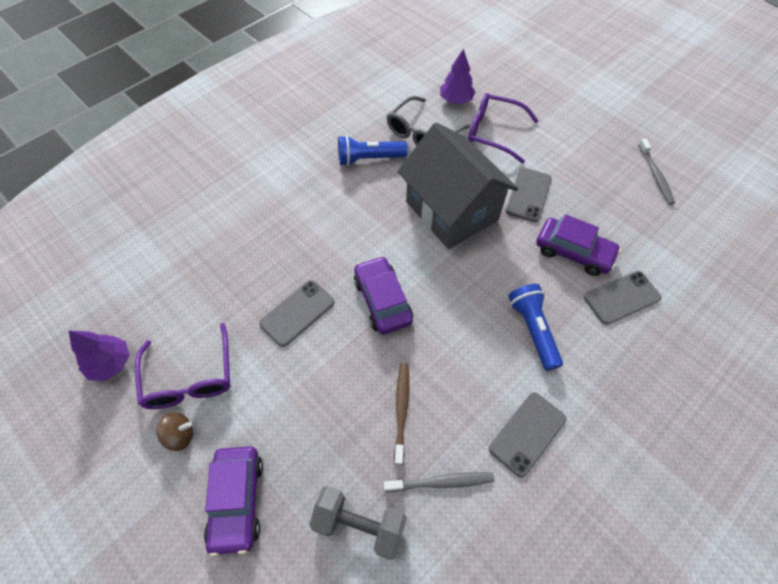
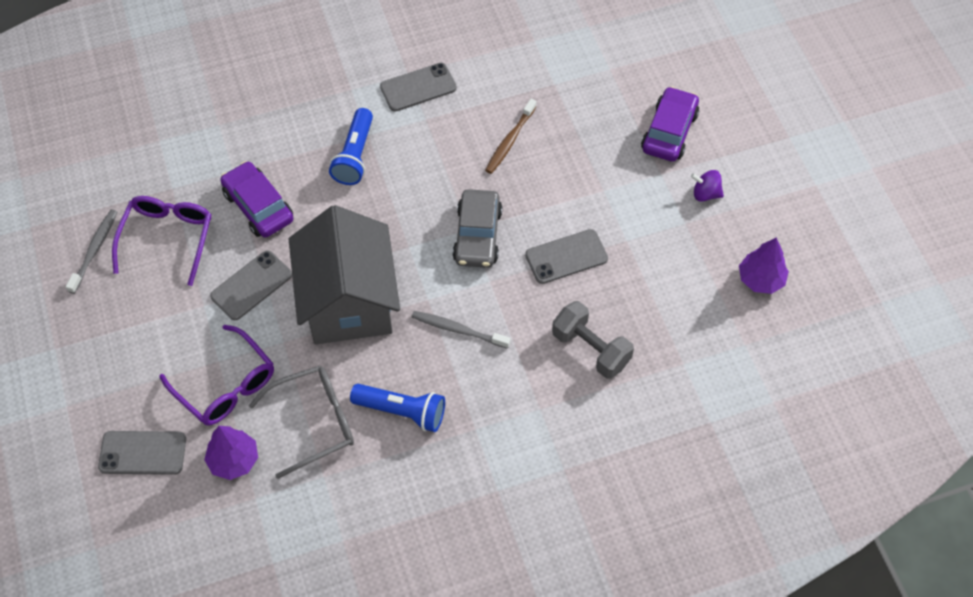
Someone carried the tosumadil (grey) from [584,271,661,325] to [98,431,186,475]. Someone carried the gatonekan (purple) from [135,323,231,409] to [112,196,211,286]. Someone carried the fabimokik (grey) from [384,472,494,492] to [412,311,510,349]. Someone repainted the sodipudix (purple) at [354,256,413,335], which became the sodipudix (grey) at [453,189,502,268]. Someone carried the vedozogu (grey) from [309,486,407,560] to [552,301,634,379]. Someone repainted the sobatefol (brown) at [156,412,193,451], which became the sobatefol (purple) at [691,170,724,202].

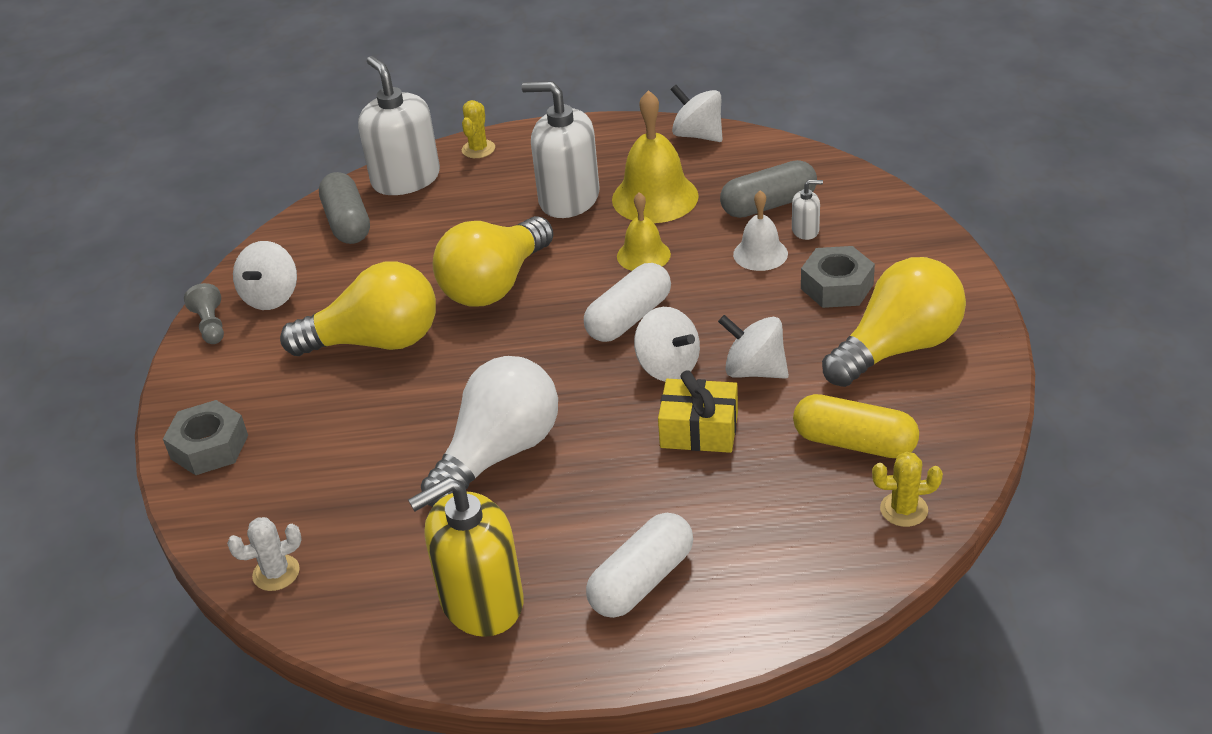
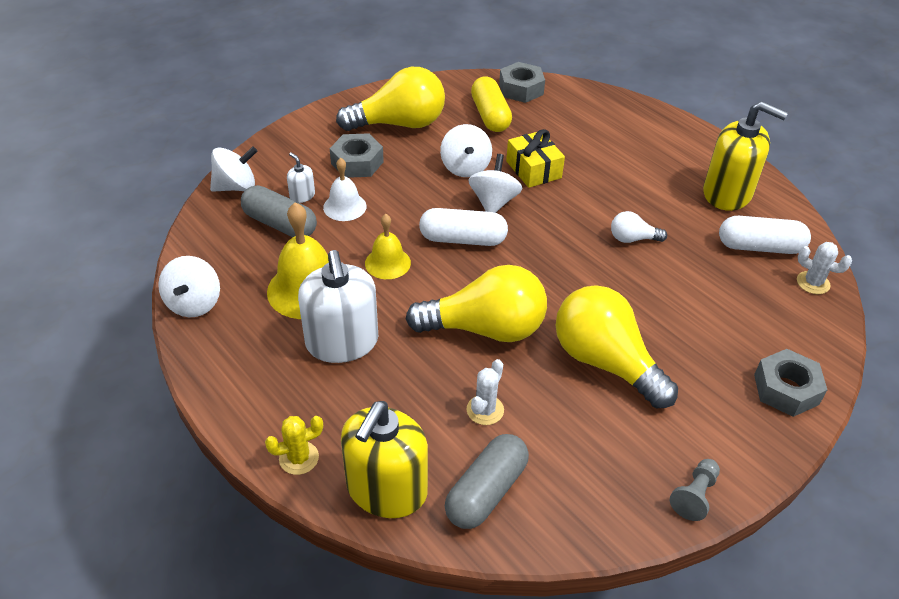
Someone carried the sobatefol (white) from [233,241,297,310] to [210,146,257,192]. Someone rotated the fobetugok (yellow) at [822,257,966,387] by 150 degrees clockwise. Someone repainted the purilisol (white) at [358,56,440,195], which became the purilisol (yellow) at [341,401,428,518]. Someone put down the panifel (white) at [467,359,504,425]. Someone swapped the panifel (yellow) at [872,452,943,527] for the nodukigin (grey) at [499,62,545,103]. Someone scaled the fobetugok (white) at [421,356,558,507] by 0.46. Someone carried the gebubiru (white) from [586,513,693,618] to [719,216,811,254].

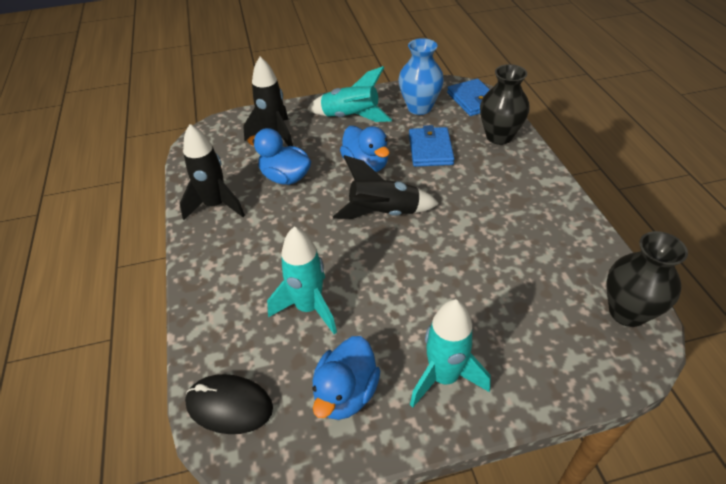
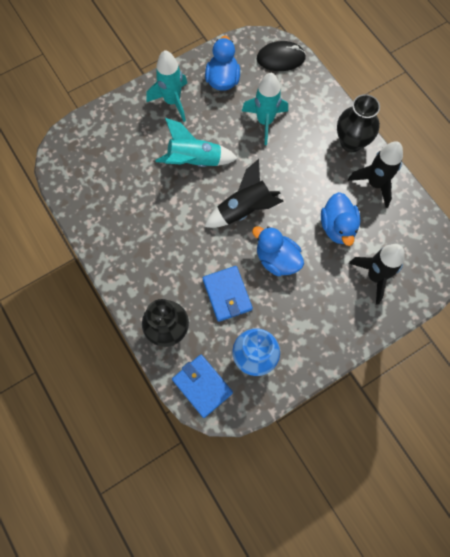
Someone carried the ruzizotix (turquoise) from [307,66,392,122] to [156,118,238,167]. Someone rotated the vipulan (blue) at [247,128,311,185] by 75 degrees clockwise. Someone carried the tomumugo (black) from [606,231,688,327] to [337,94,380,152].

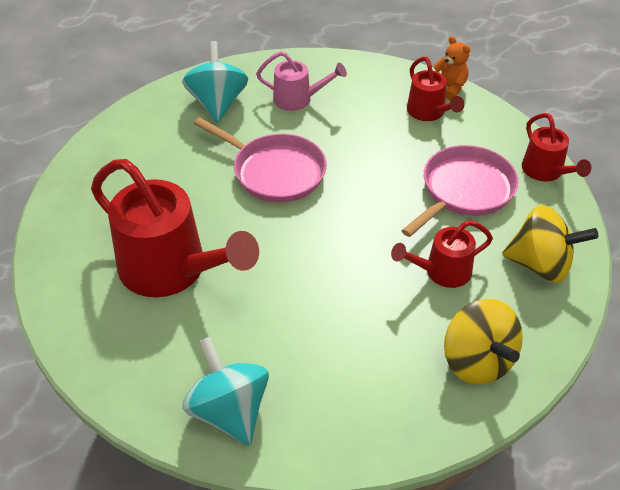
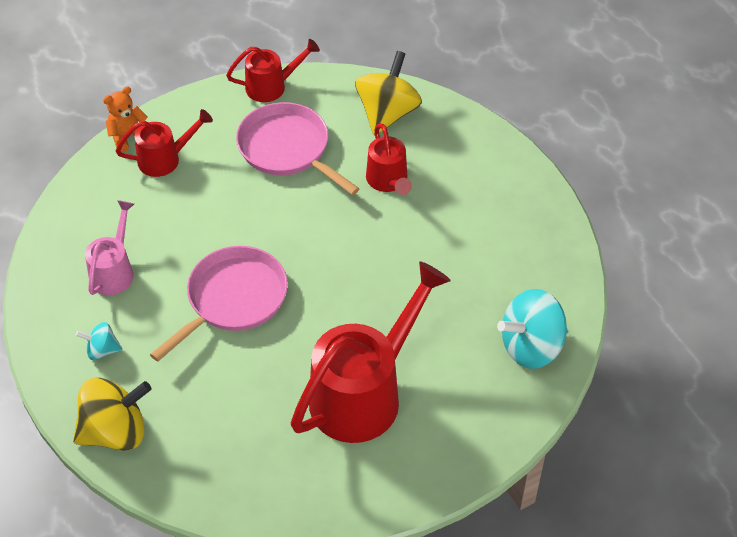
Someone carried the sobatefol (yellow) from [444,299,523,385] to [73,378,151,451]. Someone scaled the sobatefol (turquoise) at [182,41,248,123] by 0.51.

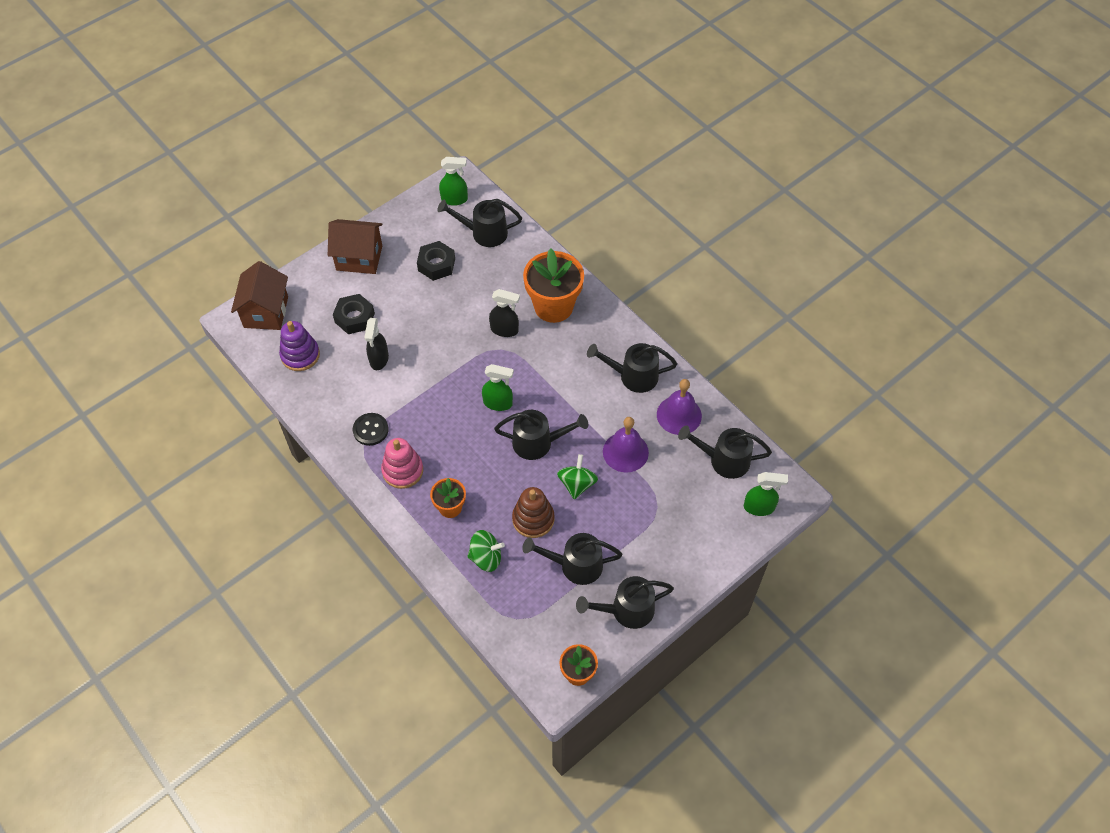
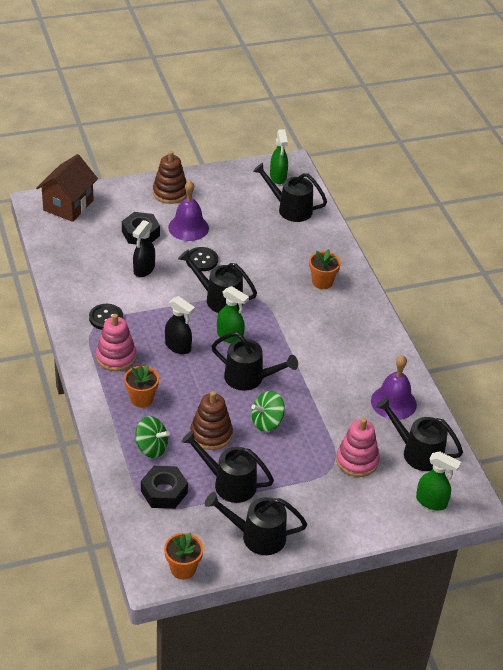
Someone carried the nodukigin (black) from [417,241,455,281] to [141,466,188,509]. Someone swapped the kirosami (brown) at [328,219,382,274] for the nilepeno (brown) at [153,151,187,204]. Someone carried the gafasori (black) from [489,289,520,337] to [165,296,195,354]. Someone carried the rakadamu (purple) from [603,417,649,472] to [168,180,209,241]. Someone carried the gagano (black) from [587,343,677,393] to [178,249,257,313]. Someone put down the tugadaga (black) at [186,247,218,271]. Someone rotated the sobatefol (green) at [557,454,598,499] by 150 degrees counterclockwise. Someone rotated the gafasori (green) at [439,157,468,206] by 60 degrees clockwise. Someone scaled the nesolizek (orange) at [523,248,584,323] by 0.54. Someone put down the nilepeno (pink) at [336,418,379,477]. Someone took away the nilepeno (purple) at [279,321,320,371].

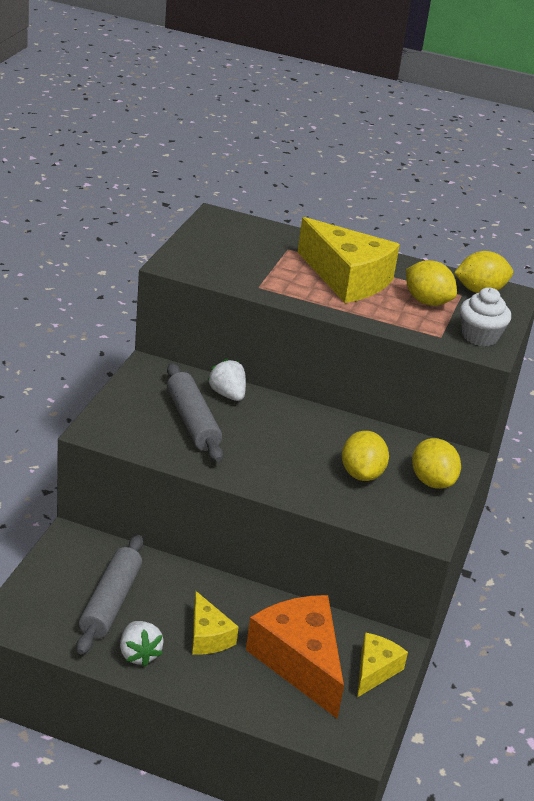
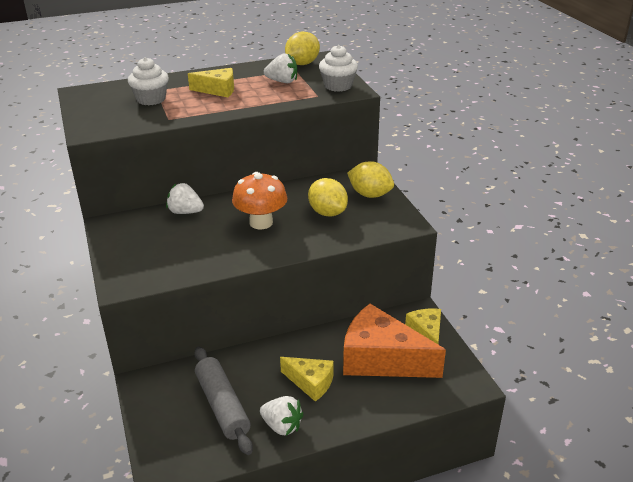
Someone put down the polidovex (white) at [128,57,169,105]. Someone scaled the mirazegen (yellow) at [298,217,400,303] by 0.54. Someone put down the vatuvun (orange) at [232,172,287,229]. Someone swapped the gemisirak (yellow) at [406,260,457,306] for the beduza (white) at [264,53,297,83]. Someone took away the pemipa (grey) at [167,363,223,462].

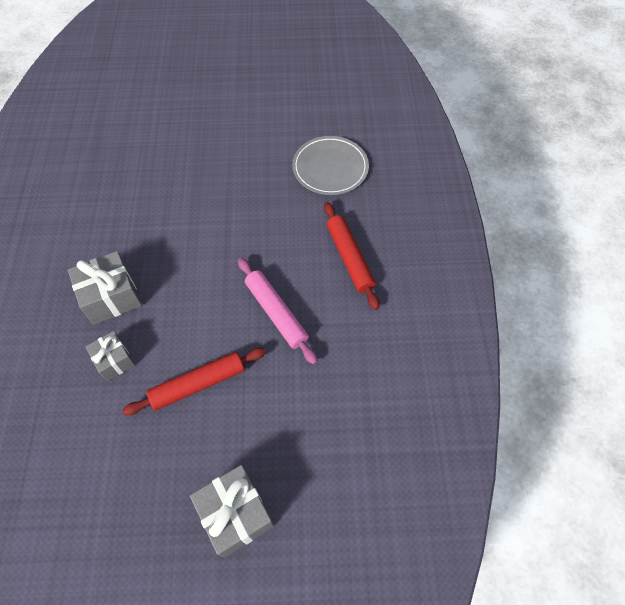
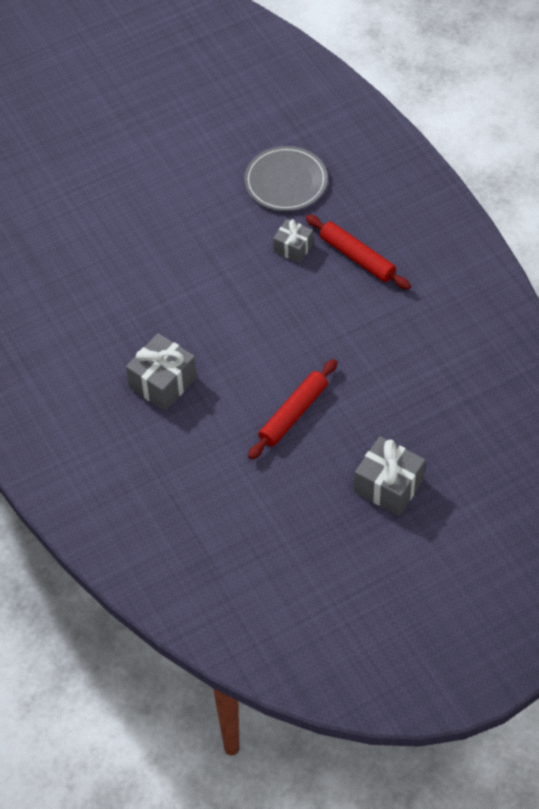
Someone carried the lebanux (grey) from [85,331,135,381] to [273,219,313,263]. Someone took away the pemipa (pink) at [238,258,318,365].

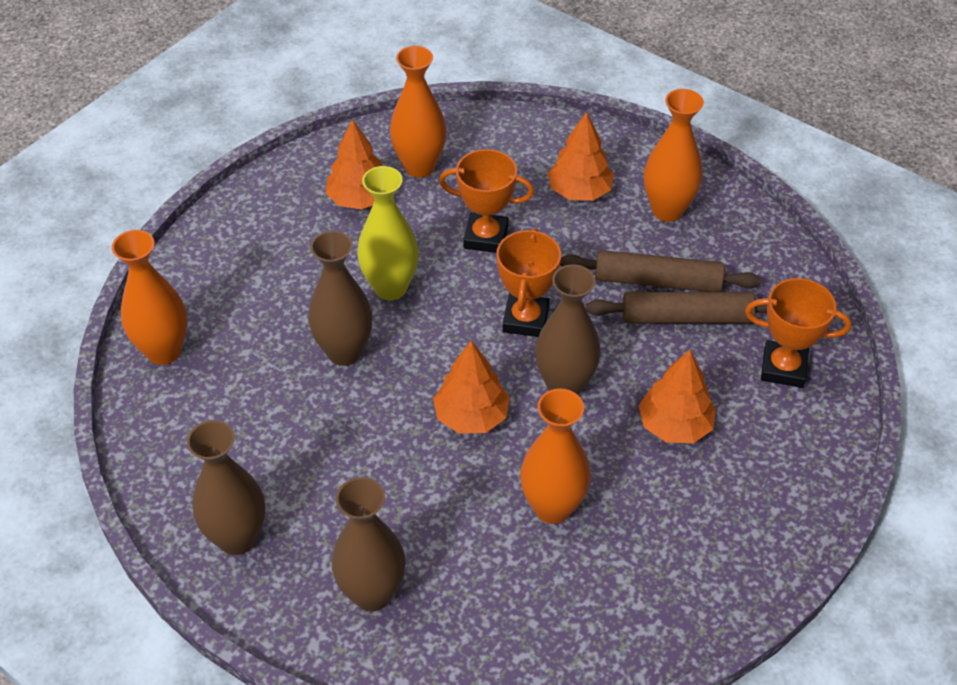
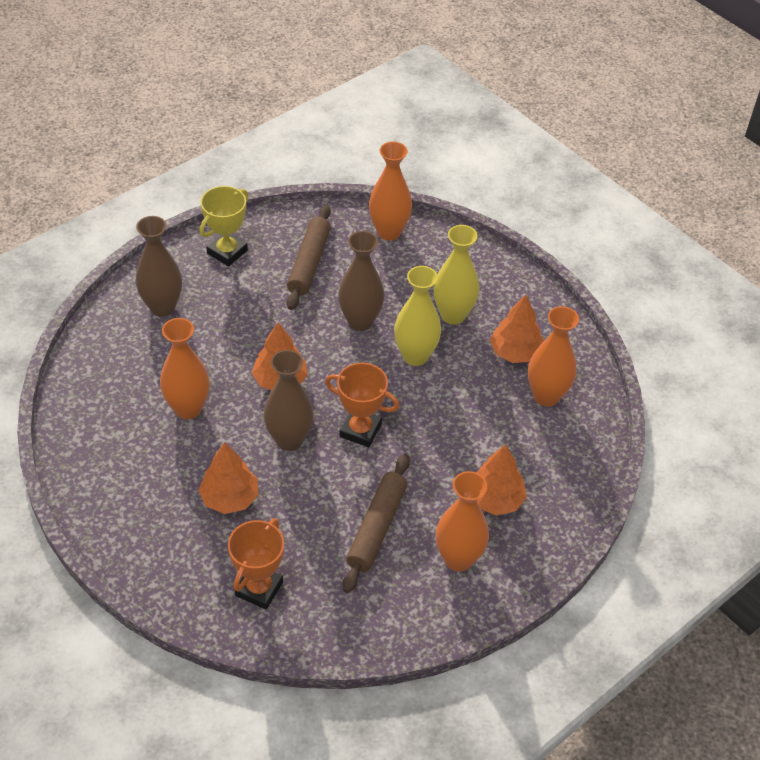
Someone swapped the tomumugo (brown) at [187,420,265,555] for the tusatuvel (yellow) at [200,186,248,266]. Someone carried the pemipa (brown) from [586,292,767,323] to [286,205,331,310]. Someone put down the tomumugo (yellow) at [434,225,479,325]. Someone took away the tusatuvel (orange) at [439,149,534,253].

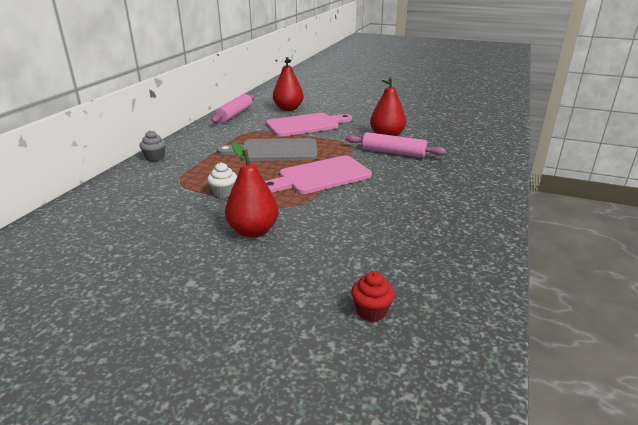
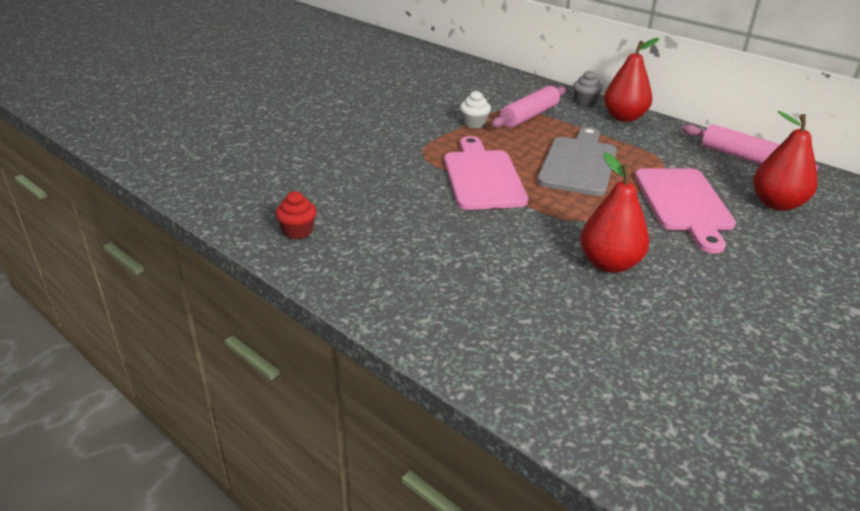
Someone carried the polidovex (red) from [351,271,395,322] to [275,191,317,239]. Someone carried the pemipa (pink) from [346,132,446,158] to [491,86,566,128]. Someone carried the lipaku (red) from [225,142,279,237] to [604,38,659,122].

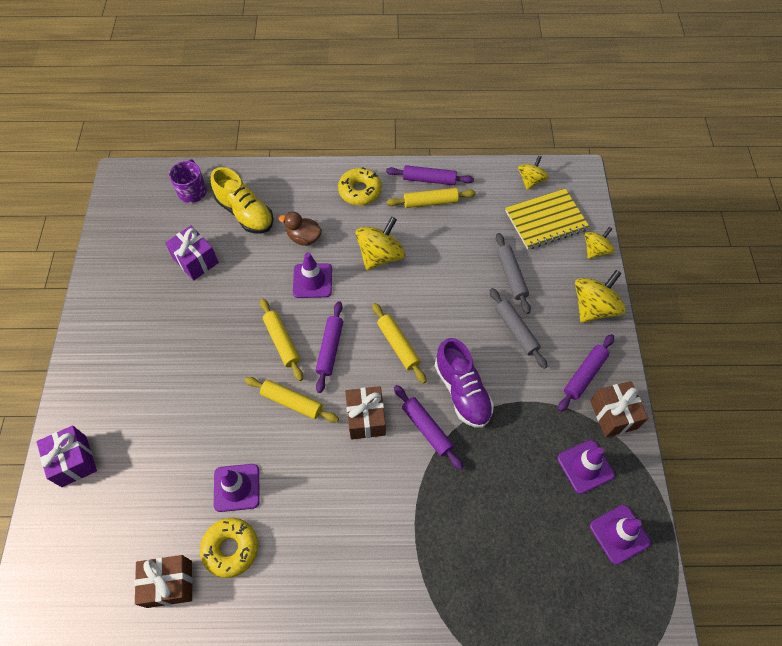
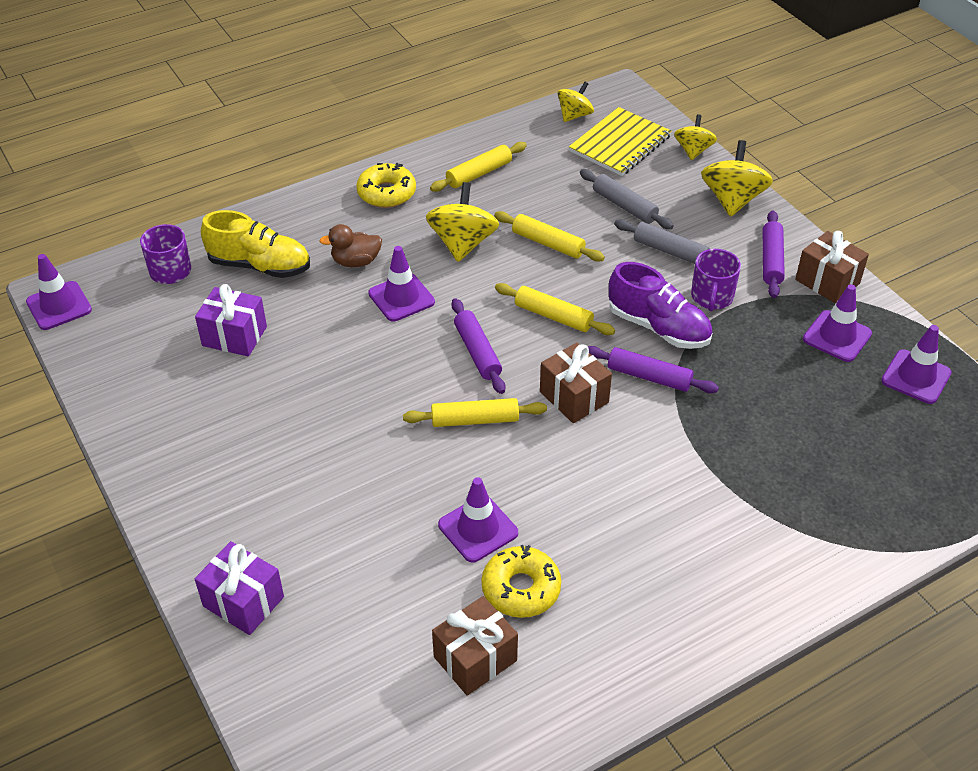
Someone put down the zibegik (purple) at [26,254,92,330]. Someone carried the pemipa (yellow) from [260,299,303,381] to [494,211,605,262]. Someone rotated the sobatefol (yellow) at [518,156,549,190] by 45 degrees clockwise. Someone put down the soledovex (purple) at [691,249,741,311]. Someone took away the pemipa (purple) at [386,165,474,185].

